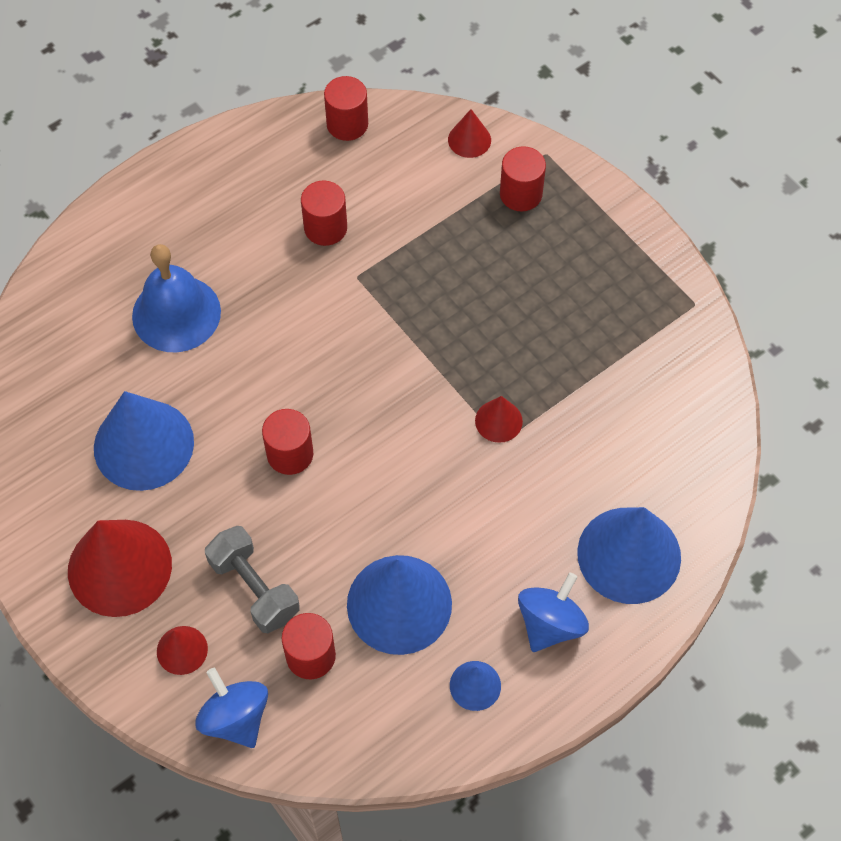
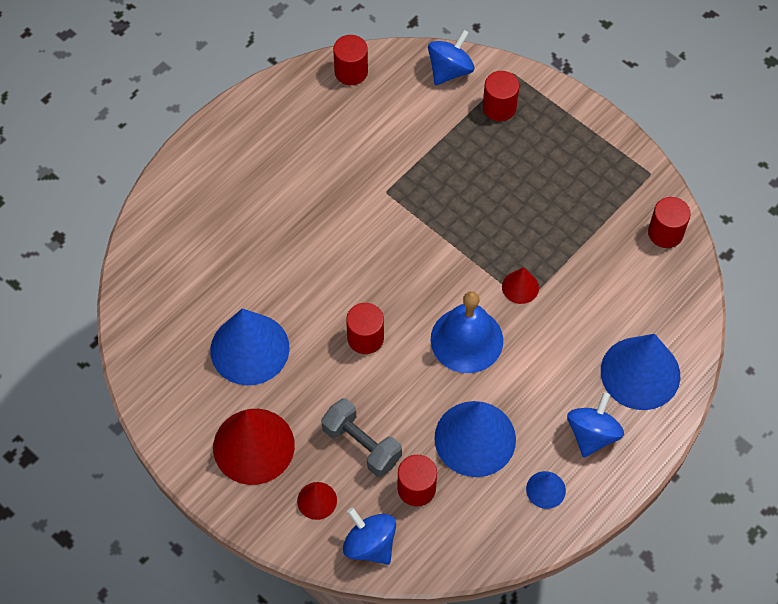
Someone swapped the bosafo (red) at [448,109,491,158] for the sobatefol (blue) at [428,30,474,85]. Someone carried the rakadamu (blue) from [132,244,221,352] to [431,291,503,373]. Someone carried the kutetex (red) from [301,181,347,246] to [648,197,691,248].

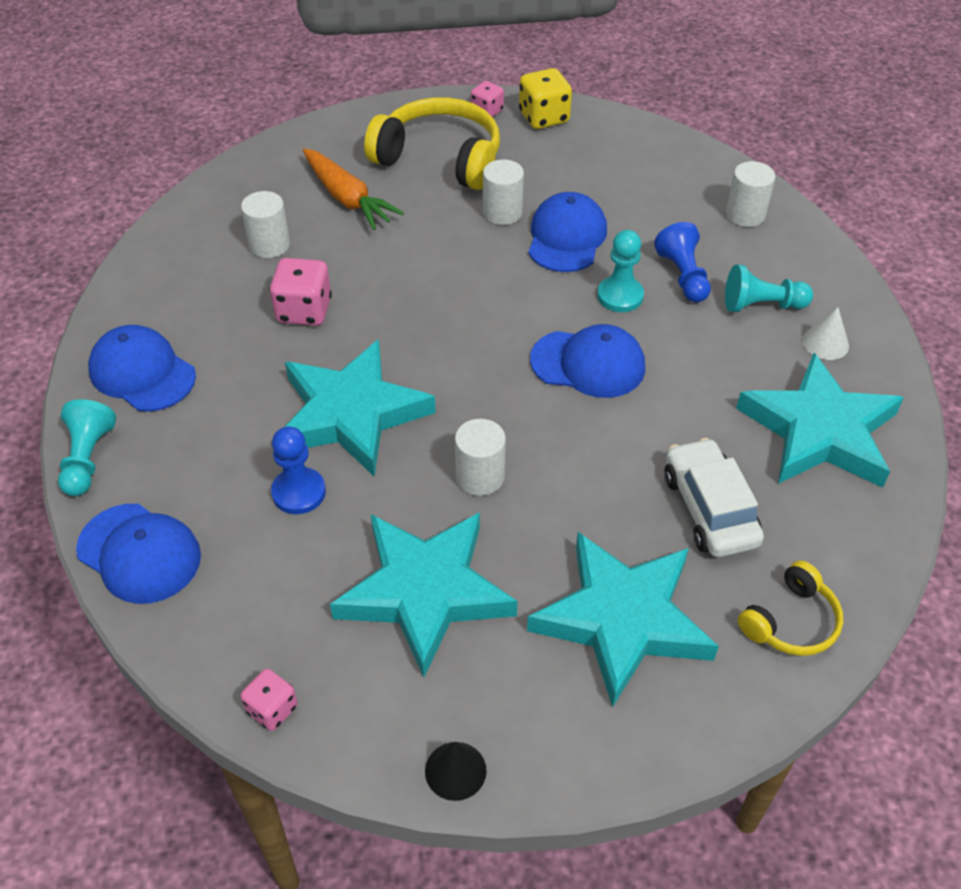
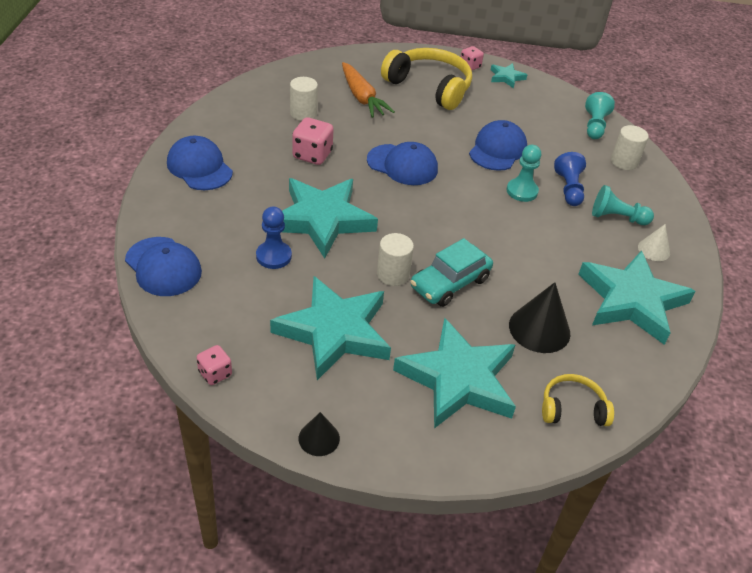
Someone carried the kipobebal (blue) from [530,324,645,398] to [367,142,438,185]. Someone put down the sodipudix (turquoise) at [410,238,493,307]. Someone swapped the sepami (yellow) at [519,68,572,129] for the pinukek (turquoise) at [491,63,527,89]. Someone swapped the sodipudix (white) at [664,438,764,557] for the bosafo (black) at [509,282,570,353]. Someone rotated the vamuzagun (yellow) at [738,560,843,656] by 150 degrees counterclockwise. Someone carried the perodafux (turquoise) from [58,400,116,496] to [585,92,615,139]. Someone took away the kutetex (white) at [483,159,524,225].

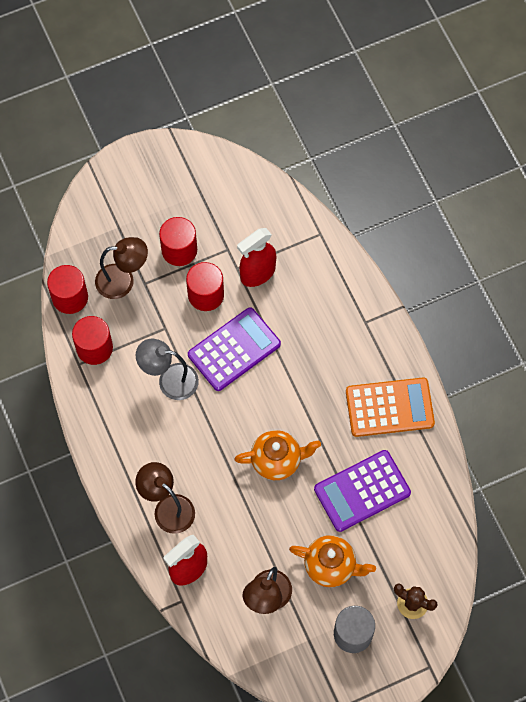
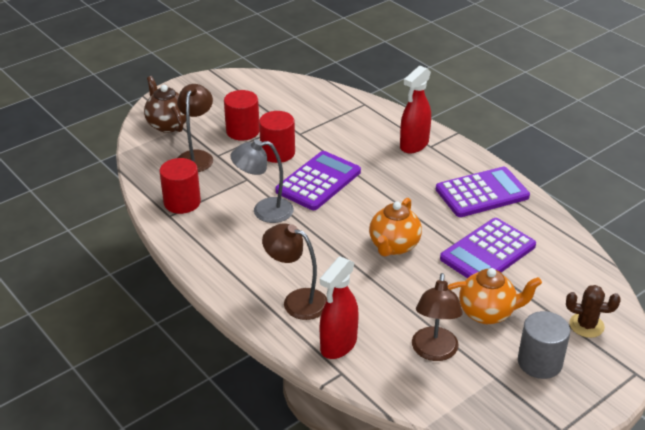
Someone put down the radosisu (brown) at [144,76,186,133]. Someone rotated the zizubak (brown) at [95,237,148,299] by 60 degrees counterclockwise. Someone rotated the radosisu (orange) at [234,430,321,480] by 135 degrees clockwise. Someone carried the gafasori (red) from [237,228,276,287] to [400,66,431,153]. Someone repainted the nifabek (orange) at [346,378,435,437], which became the nifabek (purple) at [436,167,530,217]. Someone took away the kutetex (red) at [47,265,88,314].

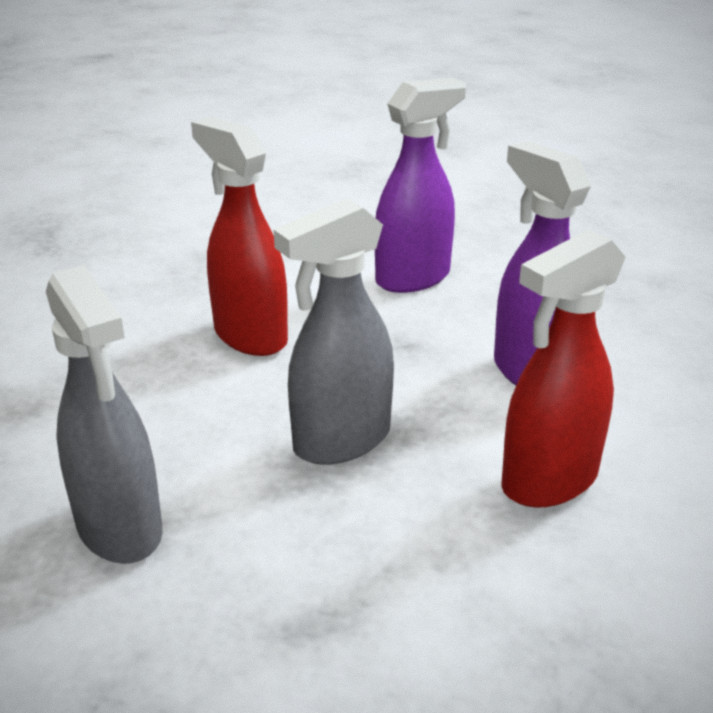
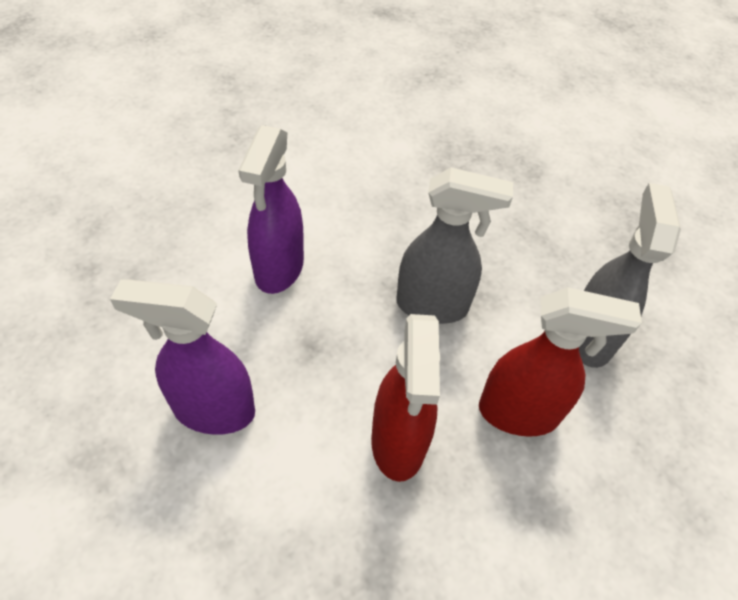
Someone carried the gafasori (red) from [502,229,625,508] to [479,287,642,437].

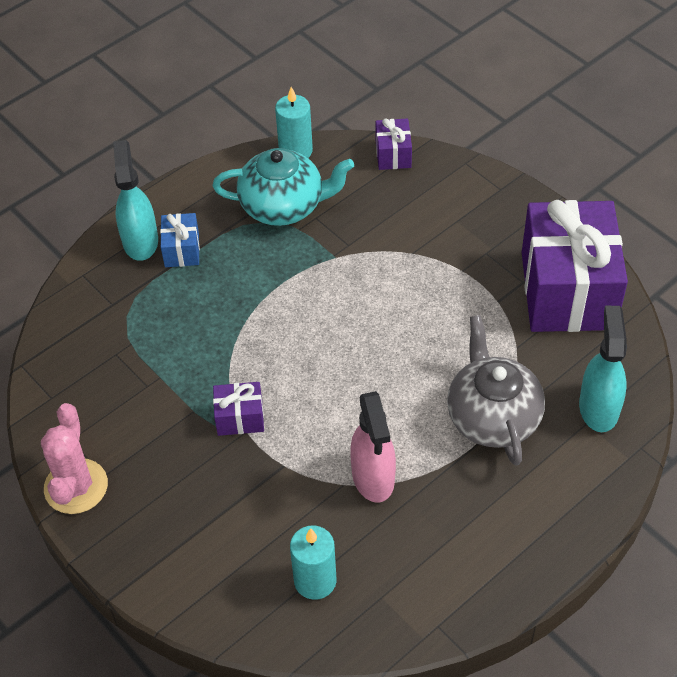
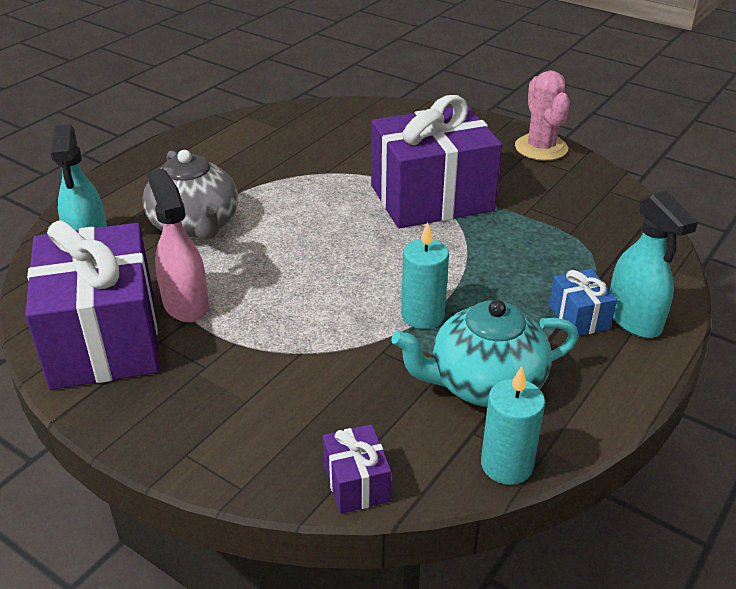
Someone carried the gafasori (pink) from [350,391,396,503] to [147,169,209,322]. Someone scaled the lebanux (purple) at [213,382,264,436] by 2.36. Someone carried the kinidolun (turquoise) from [290,525,337,600] to [401,222,449,329].

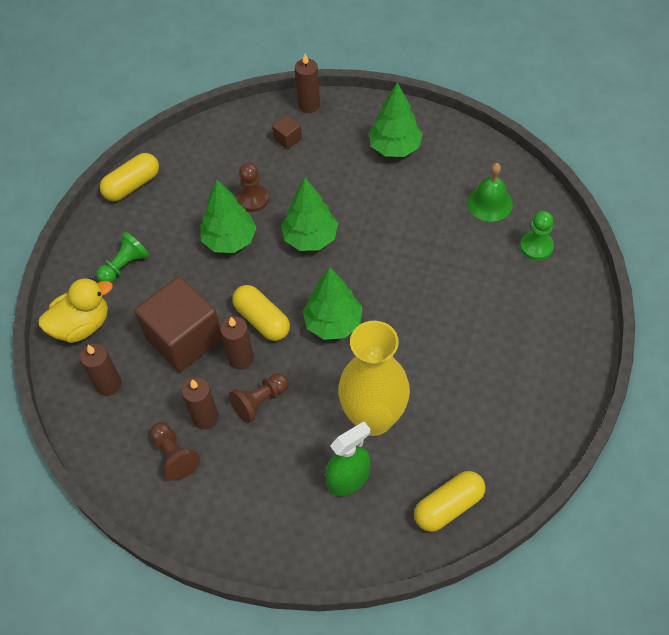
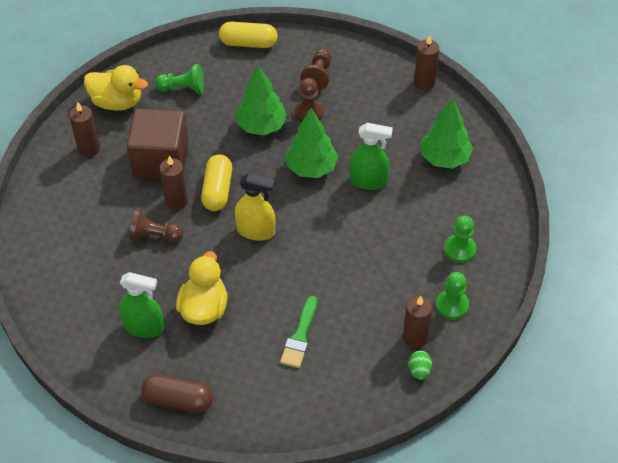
Someone repainted the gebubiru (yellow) at [414,471,486,532], which became the gebubiru (brown) at [141,374,213,413]. Someone swapped the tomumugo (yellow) at [338,321,410,436] for the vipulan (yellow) at [176,251,228,325]. Someone swapped the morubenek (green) at [302,267,363,340] for the gafasori (yellow) at [235,173,275,241]. Someone put down the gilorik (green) at [280,296,317,368]. Someone carried the perodafux (brown) from [150,422,200,481] to [300,49,331,91]. Someone put down the gafasori (green) at [349,123,393,190]. Someone carried the kinidolun (brown) from [182,377,219,430] to [403,296,432,348]. Someone put down the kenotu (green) at [409,350,432,380]. Someone swapped the rakadamu (green) at [467,163,513,222] for the perodafux (green) at [444,216,476,263]. Someone took away the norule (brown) at [272,115,302,150].

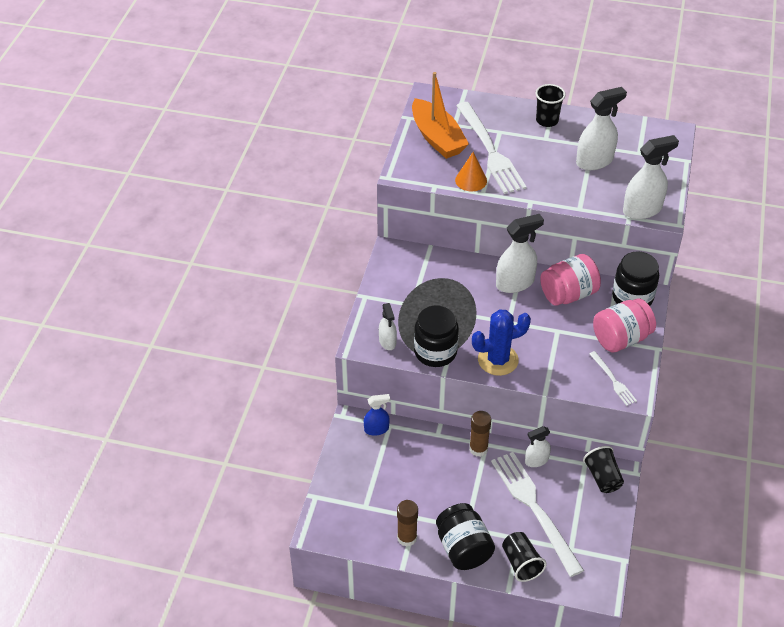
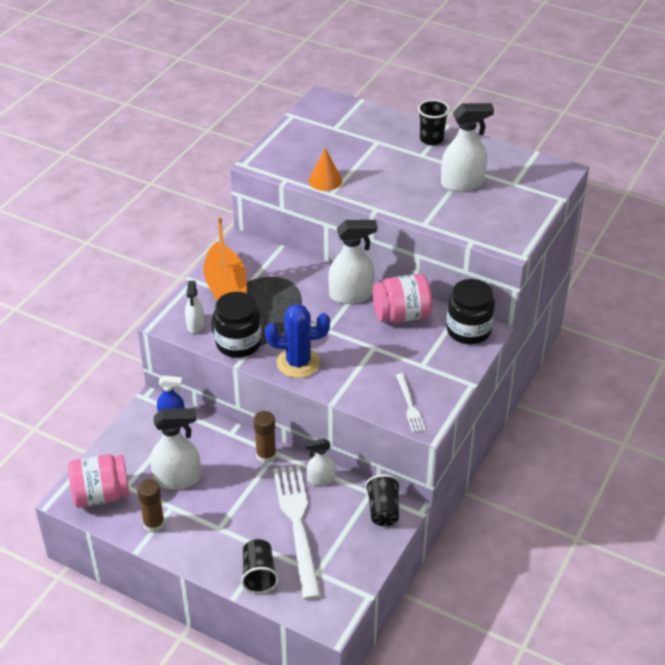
Someone carried the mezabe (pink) from [593,298,656,353] to [68,454,130,508]. Someone carried the gafasori (white) from [623,135,679,219] to [150,408,201,490]. Someone carried the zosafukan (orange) from [412,72,469,159] to [204,217,247,301]. Someone took away the mezabe (black) at [436,503,495,570]. Someone took away the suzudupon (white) at [456,102,527,194].

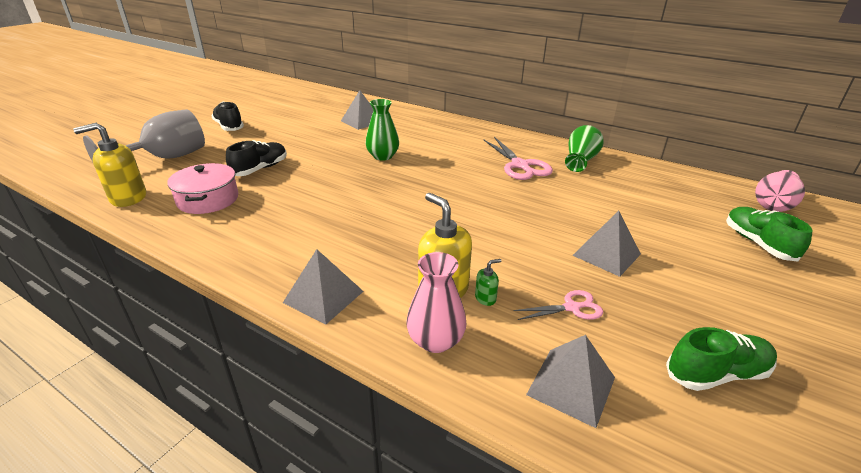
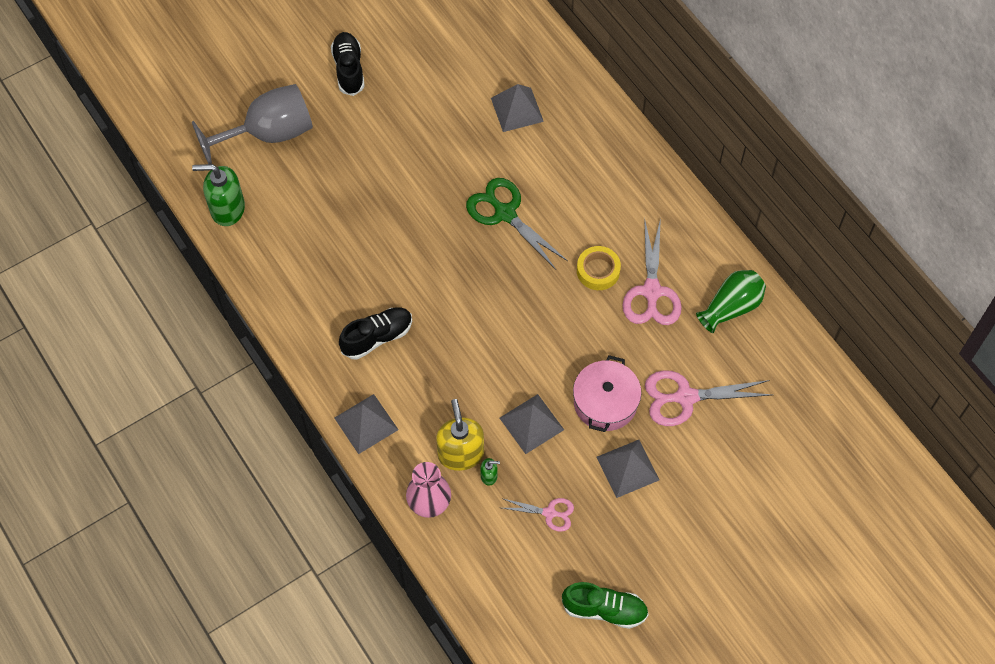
Someone repainted the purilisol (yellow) at [73,123,146,207], which became the purilisol (green) at [192,164,245,226]. Someone carried the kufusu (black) from [226,140,287,176] to [339,307,412,359]. Someone swapped the tomumugo (green) at [365,99,399,161] for the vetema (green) at [466,178,568,270]. Someone carried the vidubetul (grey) from [526,335,615,428] to [500,394,564,454]. Someone carried the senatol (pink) from [167,163,238,214] to [573,355,641,432]. Someone put down the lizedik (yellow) at [577,246,621,290]. Someone put down the vetema (pink) at [645,370,772,426]. Someone took away the kufusu (green) at [726,207,813,262]. Someone took away the tomumugo (pink) at [755,170,805,212].

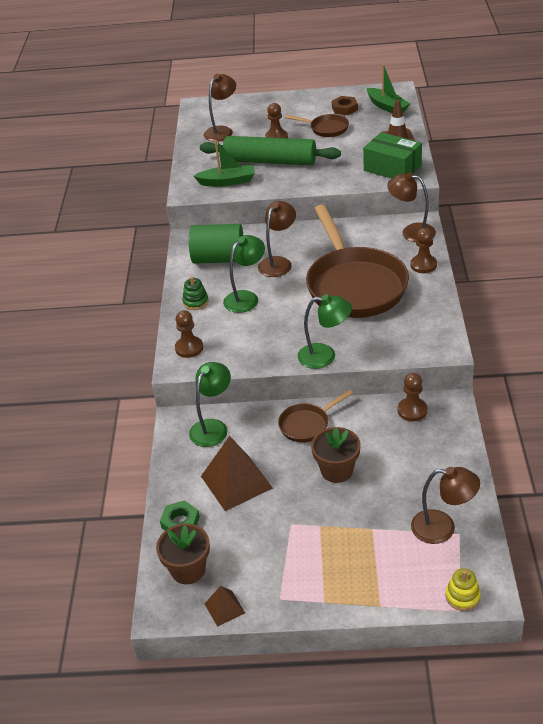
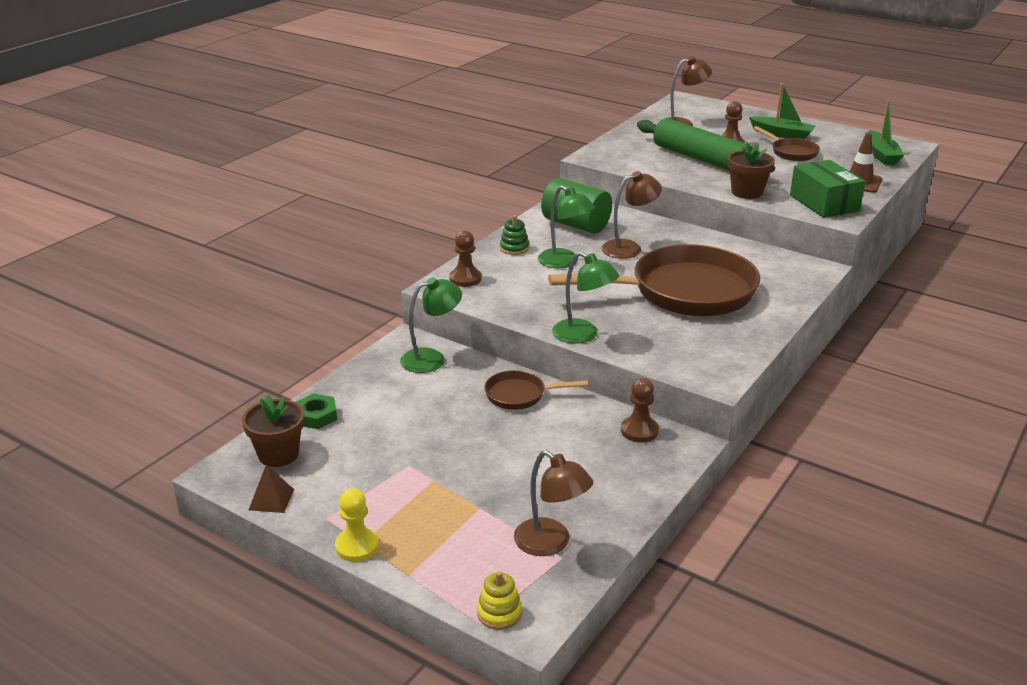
Someone put down the perodafux (yellow) at [335,488,379,562]. Someone rotated the zizubak (green) at [223,235,265,313] by 60 degrees clockwise. Someone rotated the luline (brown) at [306,205,409,318] by 120 degrees counterclockwise. Someone carried the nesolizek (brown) from [311,427,360,483] to [728,142,775,199]. Someone carried the zosafukan (green) from [194,140,255,186] to [749,83,816,139]. Someone took away the vidubetul (brown) at [201,436,273,511]. Someone took away the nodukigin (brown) at [332,96,358,115]. Someone took away the zizubak (brown) at [387,172,436,242]. Someone took away the perodafux (brown) at [410,228,437,273].

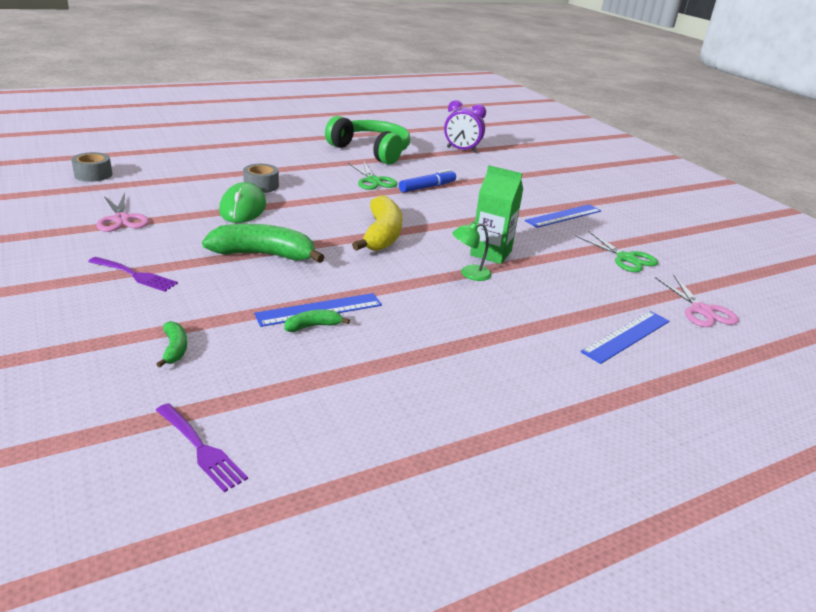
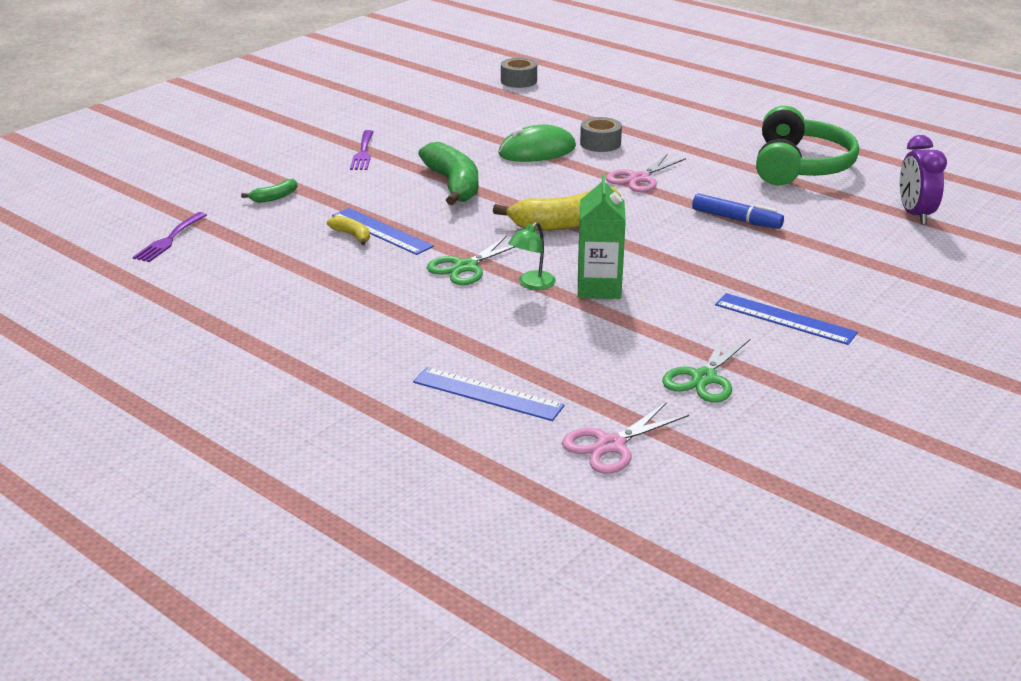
Someone repainted the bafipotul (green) at [284,310,350,332], which became the bafipotul (yellow) at [327,216,370,245]. Someone carried the vetema (green) from [348,161,397,190] to [427,236,515,285]. Someone rotated the zizubak (green) at [452,222,492,281] by 105 degrees counterclockwise. Someone carried the vetema (pink) from [96,193,149,232] to [606,154,686,192].

